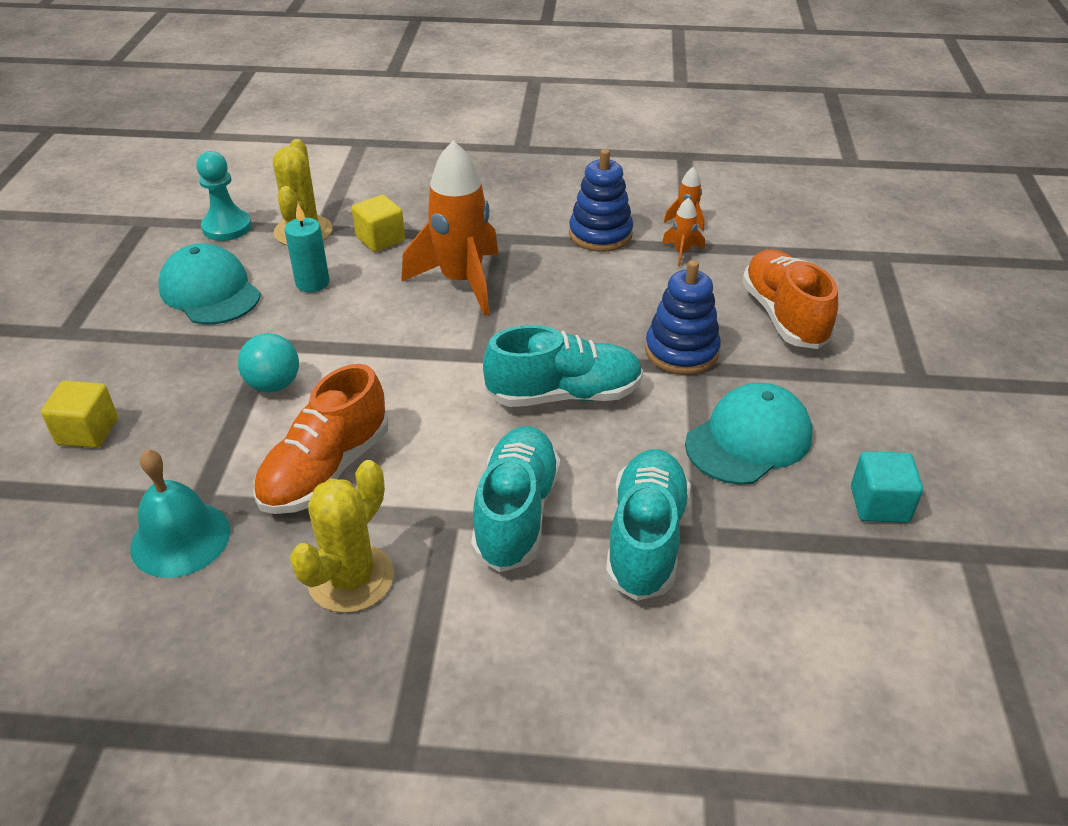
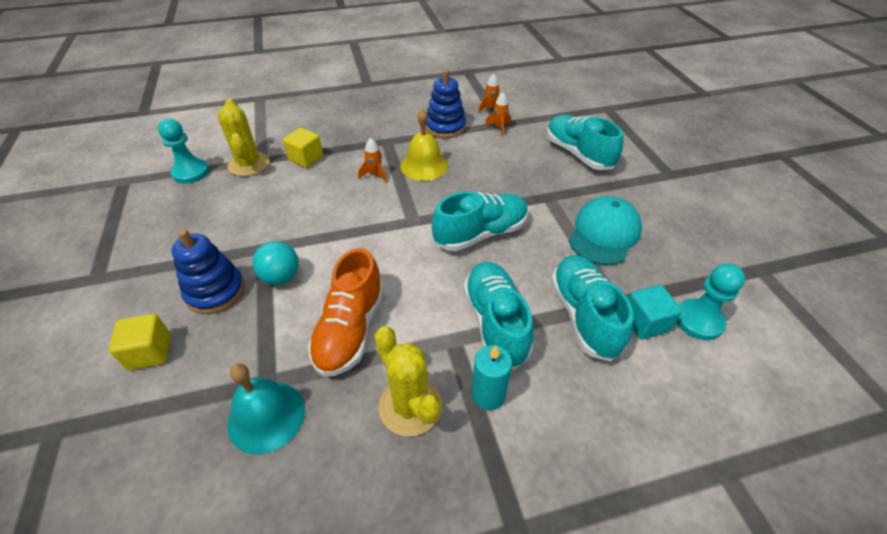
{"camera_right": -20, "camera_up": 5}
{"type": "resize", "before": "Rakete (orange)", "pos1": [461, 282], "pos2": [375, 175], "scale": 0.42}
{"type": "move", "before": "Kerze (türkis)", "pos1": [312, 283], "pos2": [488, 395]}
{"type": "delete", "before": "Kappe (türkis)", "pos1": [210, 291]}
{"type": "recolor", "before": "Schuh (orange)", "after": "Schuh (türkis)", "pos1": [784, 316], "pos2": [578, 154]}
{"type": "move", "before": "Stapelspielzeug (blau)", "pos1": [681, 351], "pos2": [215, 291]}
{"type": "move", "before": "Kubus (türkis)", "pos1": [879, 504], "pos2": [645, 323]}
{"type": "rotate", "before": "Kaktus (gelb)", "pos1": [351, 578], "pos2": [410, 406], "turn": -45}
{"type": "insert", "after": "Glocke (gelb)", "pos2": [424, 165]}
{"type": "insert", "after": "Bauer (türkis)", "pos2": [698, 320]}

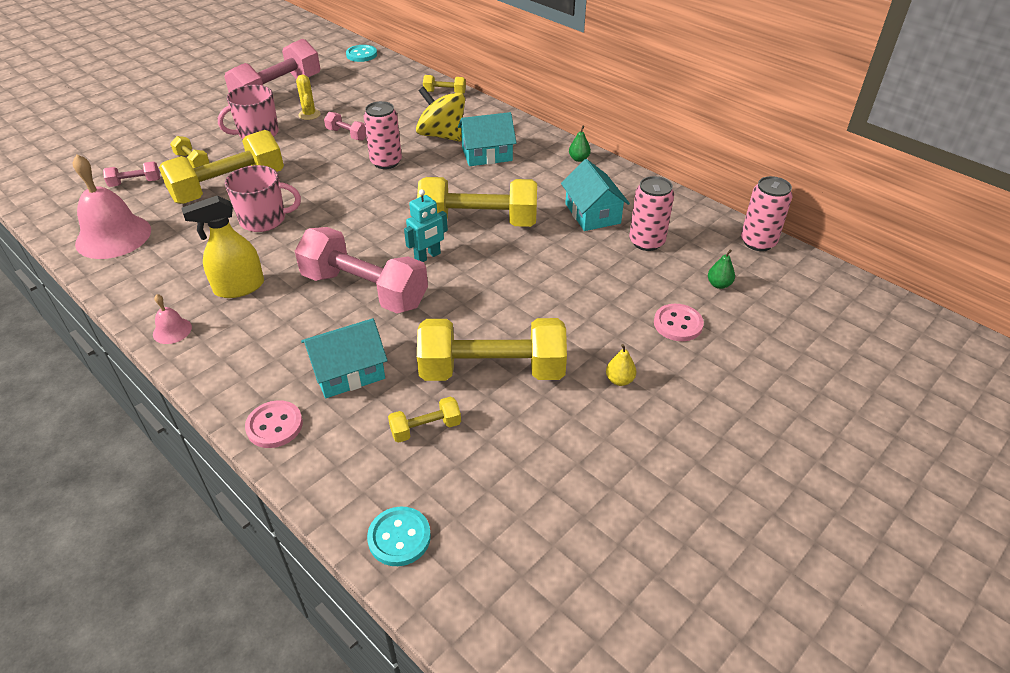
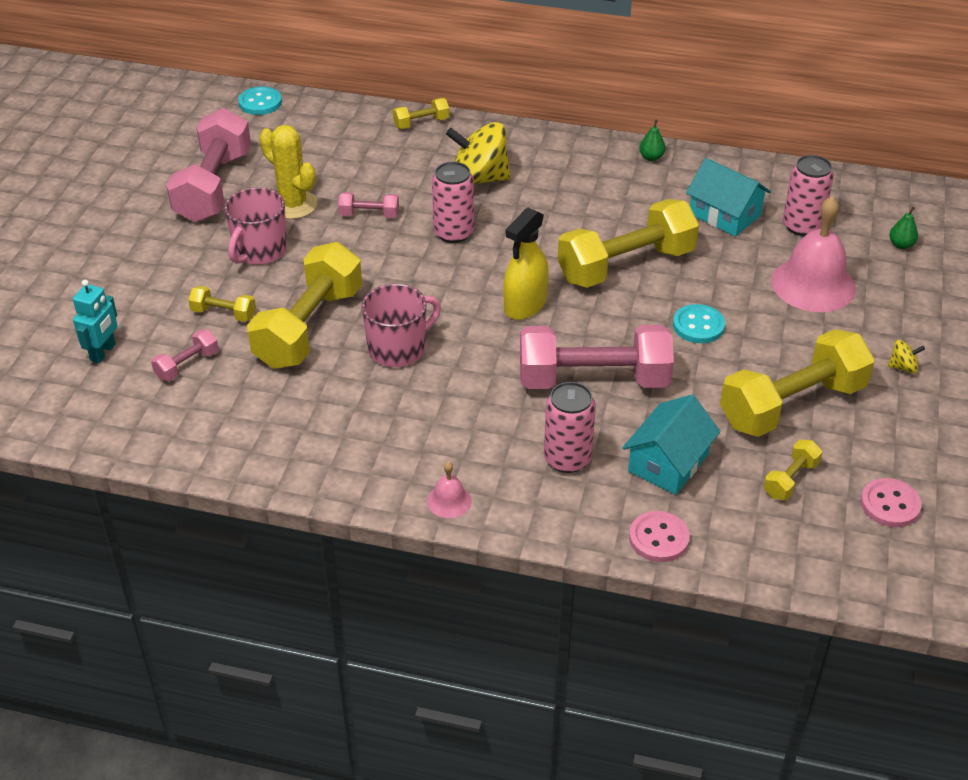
{"camera_right": -30, "camera_up": 0}
{"type": "resize", "before": "Kaktus (gelb)", "pos1": [309, 114], "pos2": [293, 205], "scale": 1.64}
{"type": "delete", "before": "Haus (türkis)", "pos1": [487, 154]}
{"type": "move", "before": "Glocke (rosa)", "pos1": [113, 236], "pos2": [813, 284]}
{"type": "move", "before": "Dose (rosa)", "pos1": [758, 242], "pos2": [567, 459]}
{"type": "move", "before": "Roboter (türkis)", "pos1": [427, 256], "pos2": [103, 352]}
{"type": "move", "before": "Sprühflasche (gelb)", "pos1": [239, 287], "pos2": [525, 305]}
{"type": "move", "before": "Knopf (rosa)", "pos1": [678, 324], "pos2": [890, 504]}
{"type": "replace", "before": "Birne (gelb)", "after": "Kreisel (gelb)", "pos1": [619, 380], "pos2": [903, 367]}
{"type": "move", "before": "Knopf (türkis)", "pos1": [399, 537], "pos2": [698, 326]}

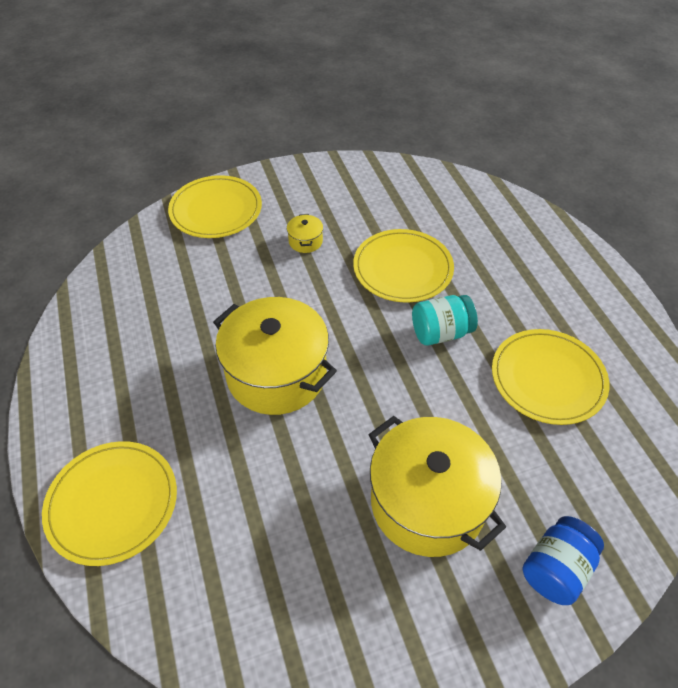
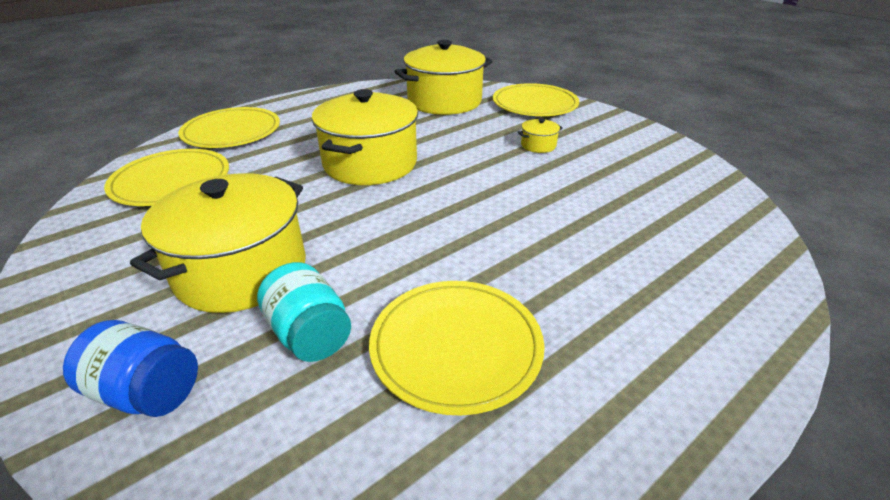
{"camera_right": 70, "camera_up": -15}
{"type": "move", "before": "Teller (gelb)", "pos1": [403, 268], "pos2": [171, 181]}
{"type": "move", "before": "Einmachglas (türkis)", "pos1": [441, 332], "pos2": [310, 334]}
{"type": "insert", "after": "Kochtopf (gelb)", "pos2": [444, 101]}

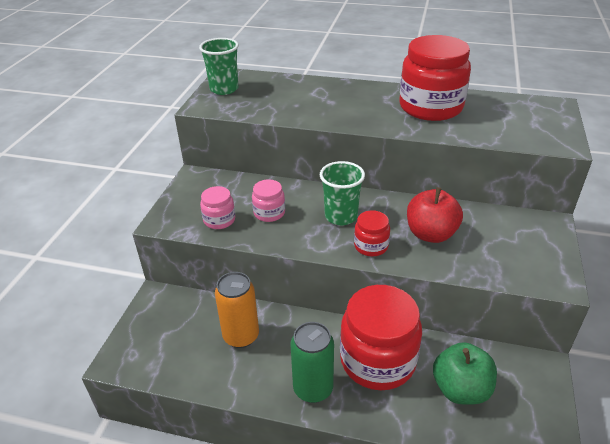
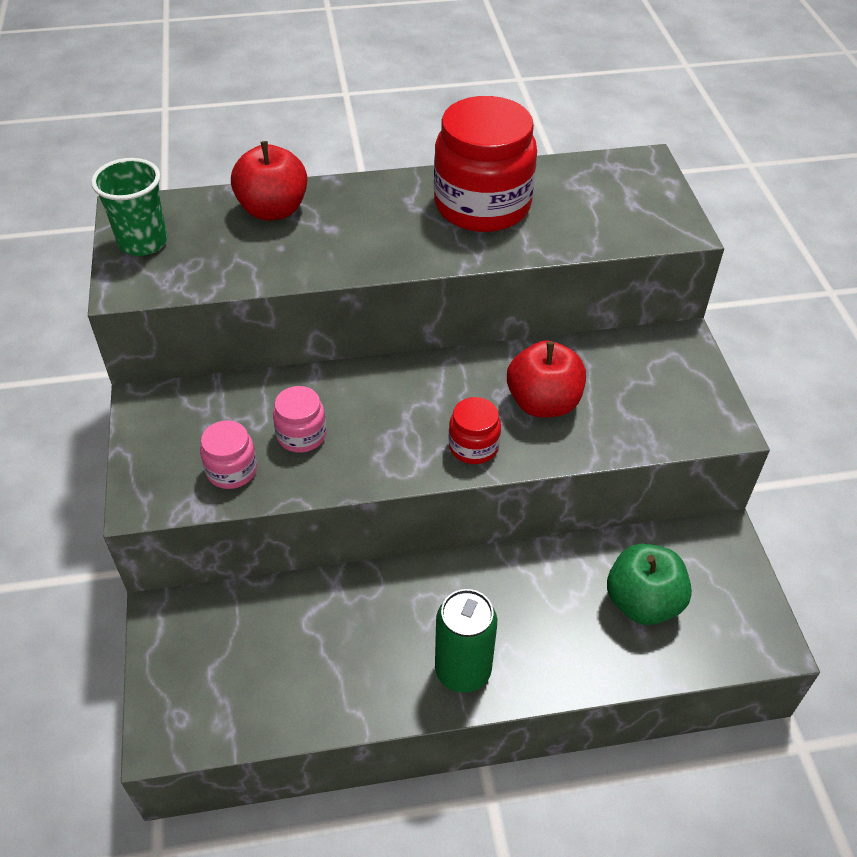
{"camera_right": -25, "camera_up": 10}
{"type": "delete", "before": "Becher (grün)", "pos1": [341, 216]}
{"type": "delete", "before": "Dose (orange)", "pos1": [241, 336]}
{"type": "delete", "before": "Einmachglas (rot)", "pos1": [377, 360]}
{"type": "insert", "after": "Apfel (rot)", "pos2": [273, 210]}

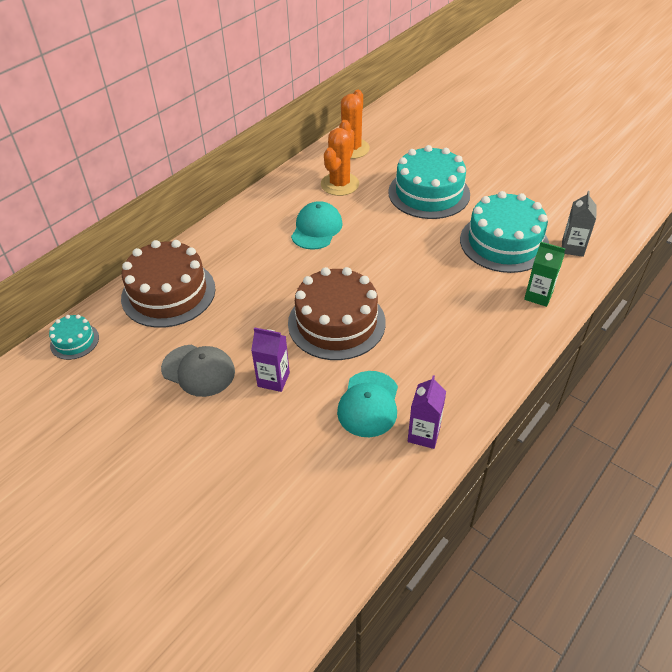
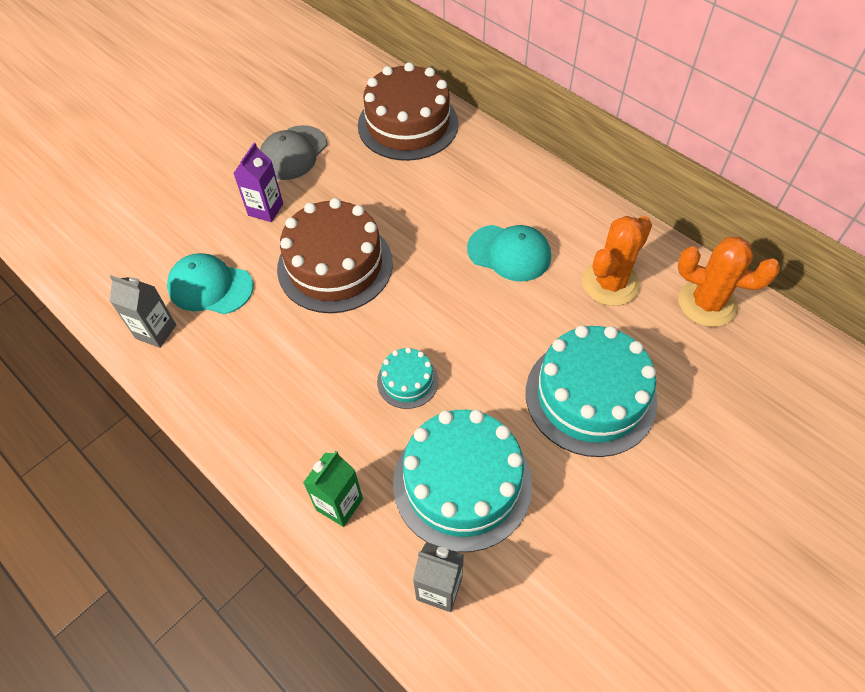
{"camera_right": 95, "camera_up": 10}
{"type": "rotate", "before": "Kaktus (orange)", "pos1": [340, 184], "pos2": [610, 283], "turn": -75}
{"type": "move", "before": "Kuchen (türkis)", "pos1": [74, 341], "pos2": [407, 381]}
{"type": "recolor", "before": "Getränkekarton (lila)", "after": "Getränkekarton (grau)", "pos1": [423, 434], "pos2": [156, 331]}

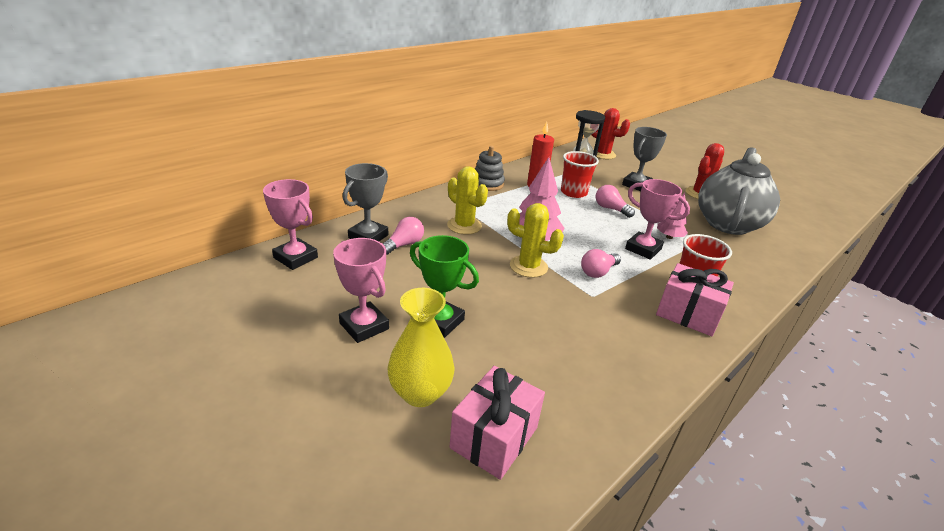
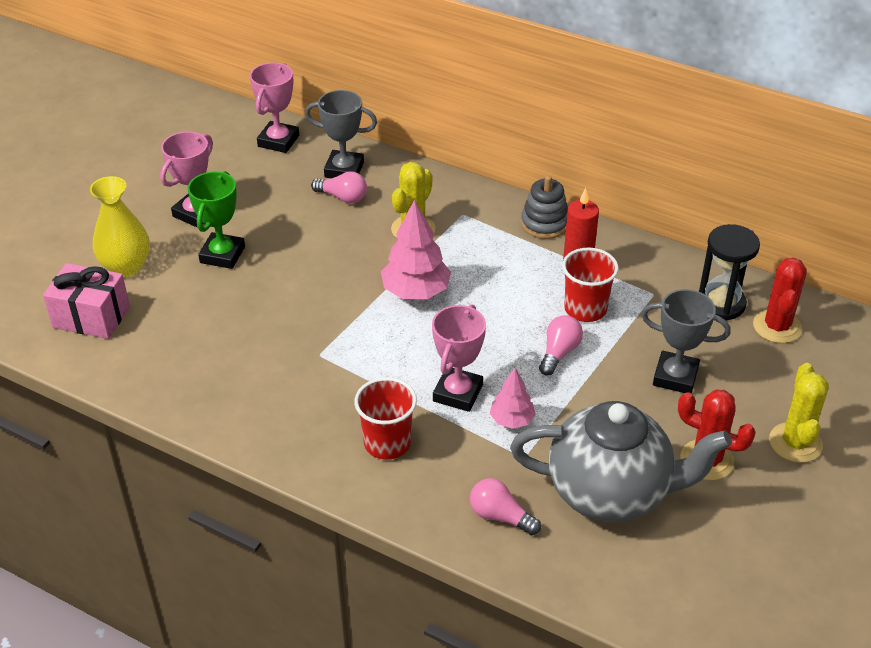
{"camera_right": 75, "camera_up": 10}
{"type": "move", "before": "Kaktus (gelb)", "pos1": [528, 266], "pos2": [795, 443]}
{"type": "move", "before": "Glühbirne (rosa)", "pos1": [598, 272], "pos2": [500, 516]}
{"type": "delete", "before": "Geschenk (rosa)", "pos1": [688, 314]}

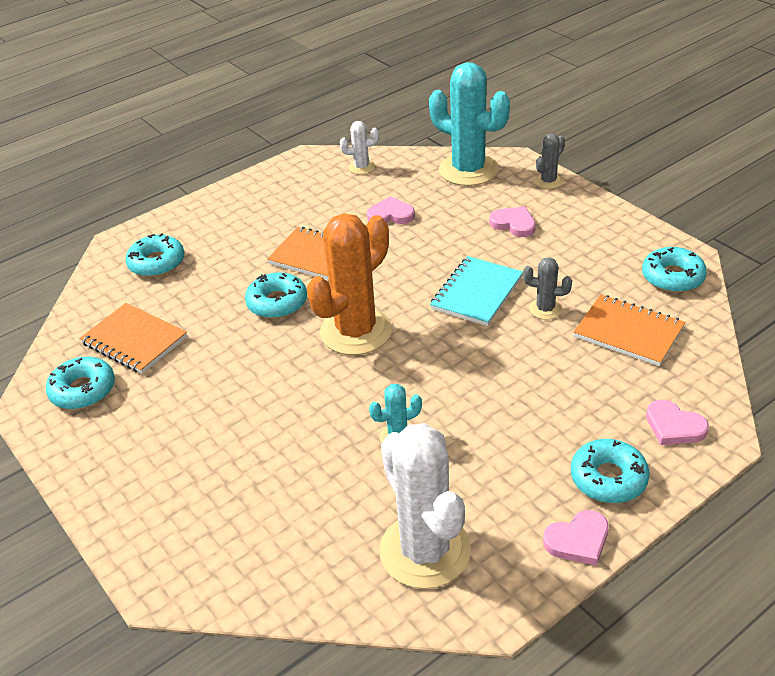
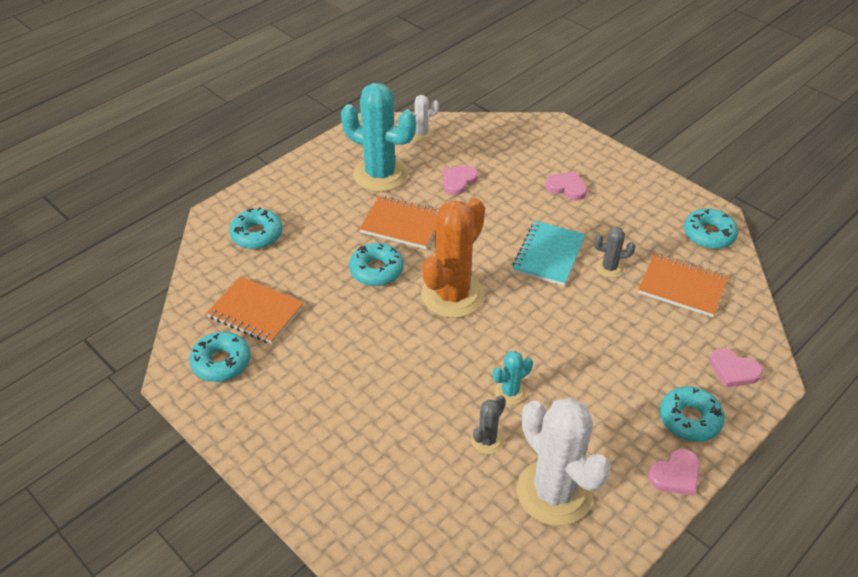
{"camera_right": -10, "camera_up": 5}
{"type": "move", "before": "Kaktus (türkis)", "pos1": [468, 170], "pos2": [380, 174]}
{"type": "move", "before": "Kaktus (grau)", "pos1": [548, 181], "pos2": [487, 440]}
{"type": "rotate", "before": "Herz (rosa)", "pos1": [391, 215], "pos2": [458, 181], "turn": -45}

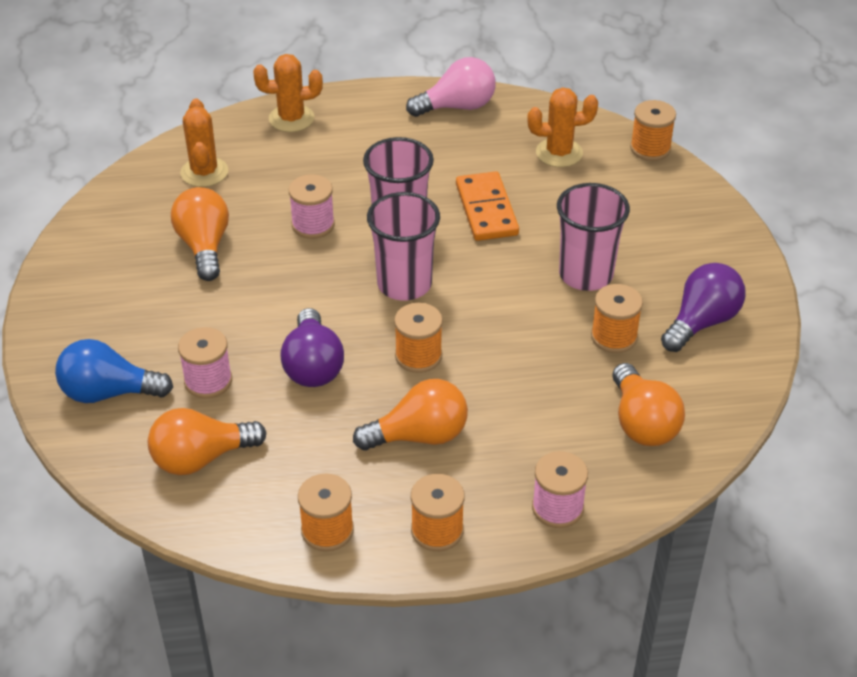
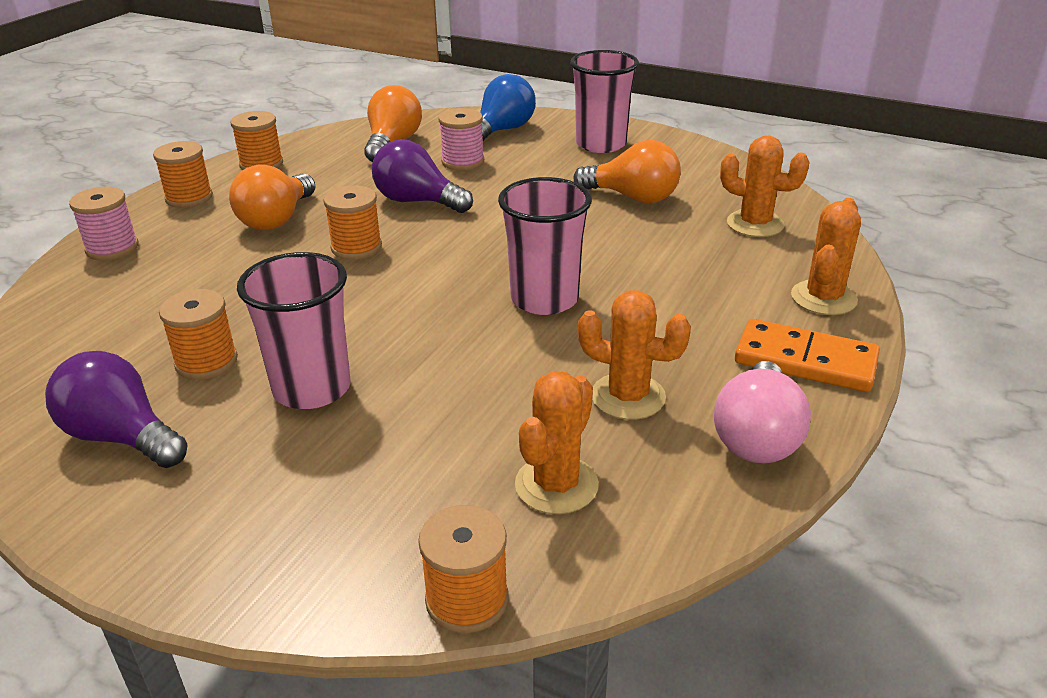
{"camera_right": 125, "camera_up": -10}
{"type": "move", "before": "Dominostein (orange)", "pos1": [486, 210], "pos2": [805, 361]}
{"type": "delete", "before": "Garnrolle (rosa)", "pos1": [313, 225]}
{"type": "move", "before": "Becher (rosa)", "pos1": [404, 284], "pos2": [601, 144]}
{"type": "rotate", "before": "Glühbirne (lila)", "pos1": [701, 322], "pos2": [122, 437], "turn": 135}
{"type": "delete", "before": "Glühbirne (orange)", "pos1": [642, 423]}
{"type": "insert", "after": "Kaktus (orange)", "pos2": [628, 397]}

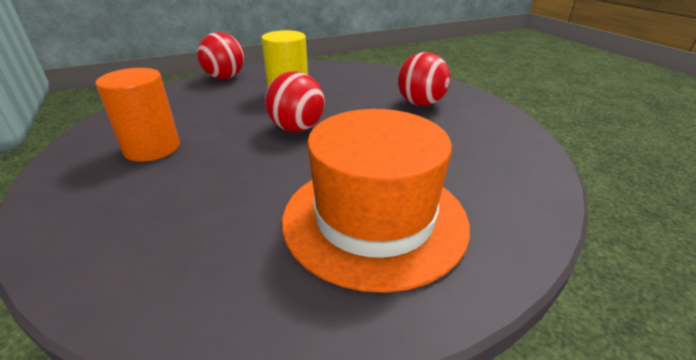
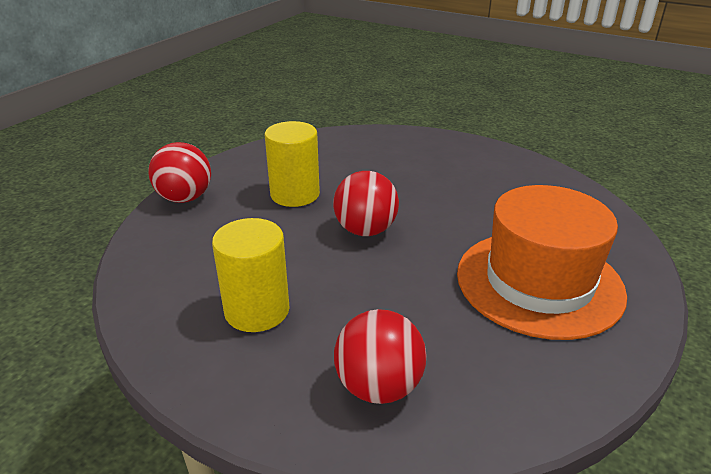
{"camera_right": -35, "camera_up": 0}
{"type": "move", "before": "Ball (rot)", "pos1": [420, 103], "pos2": [378, 386]}
{"type": "recolor", "before": "Vollzylinder (orange)", "after": "Vollzylinder (gelb)", "pos1": [152, 148], "pos2": [257, 310]}

